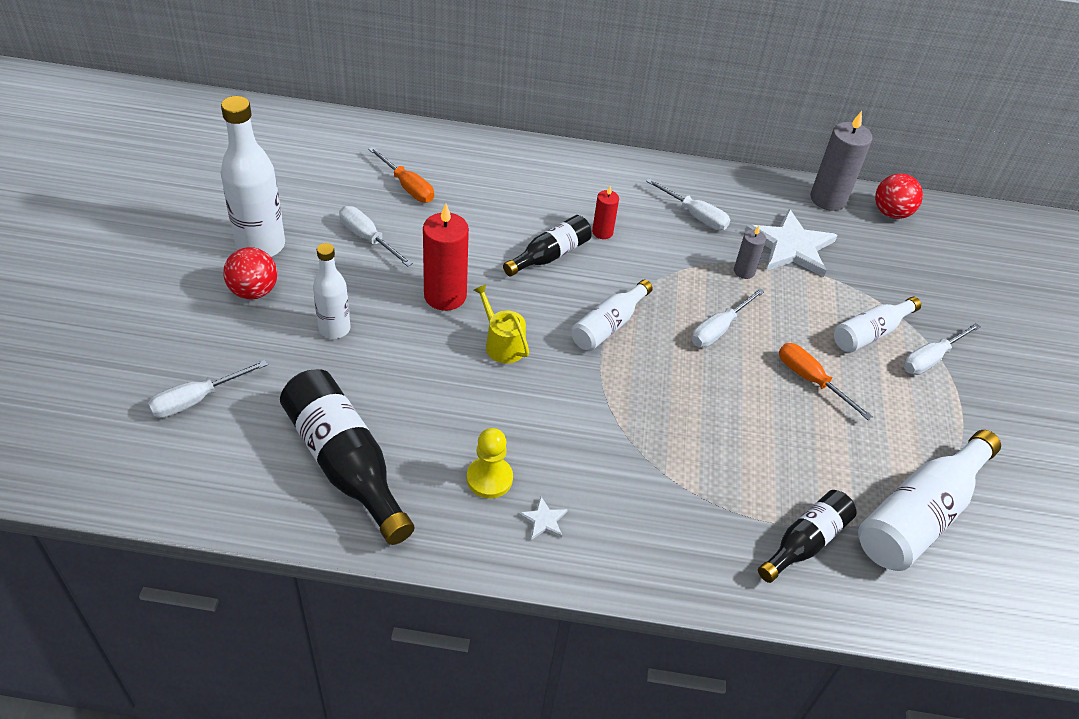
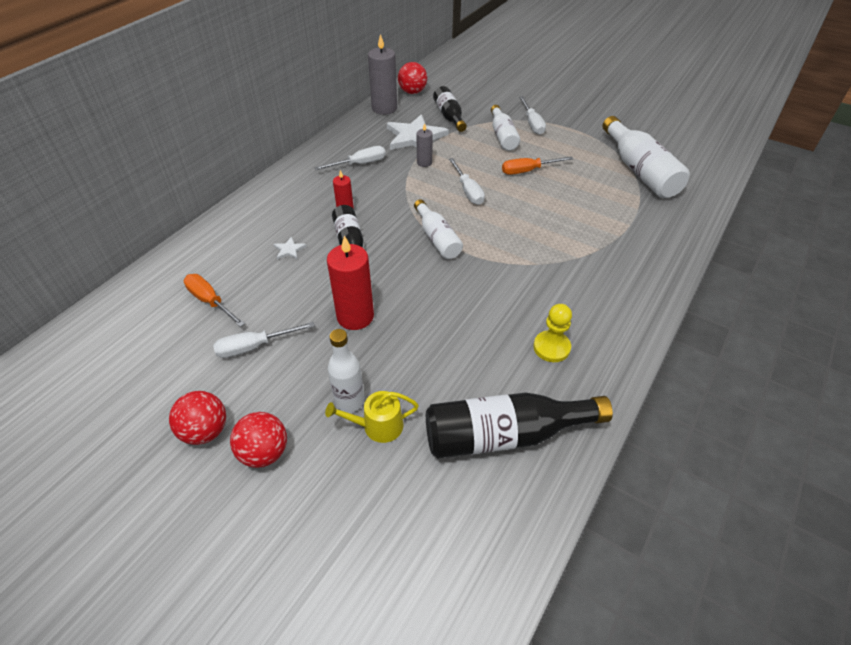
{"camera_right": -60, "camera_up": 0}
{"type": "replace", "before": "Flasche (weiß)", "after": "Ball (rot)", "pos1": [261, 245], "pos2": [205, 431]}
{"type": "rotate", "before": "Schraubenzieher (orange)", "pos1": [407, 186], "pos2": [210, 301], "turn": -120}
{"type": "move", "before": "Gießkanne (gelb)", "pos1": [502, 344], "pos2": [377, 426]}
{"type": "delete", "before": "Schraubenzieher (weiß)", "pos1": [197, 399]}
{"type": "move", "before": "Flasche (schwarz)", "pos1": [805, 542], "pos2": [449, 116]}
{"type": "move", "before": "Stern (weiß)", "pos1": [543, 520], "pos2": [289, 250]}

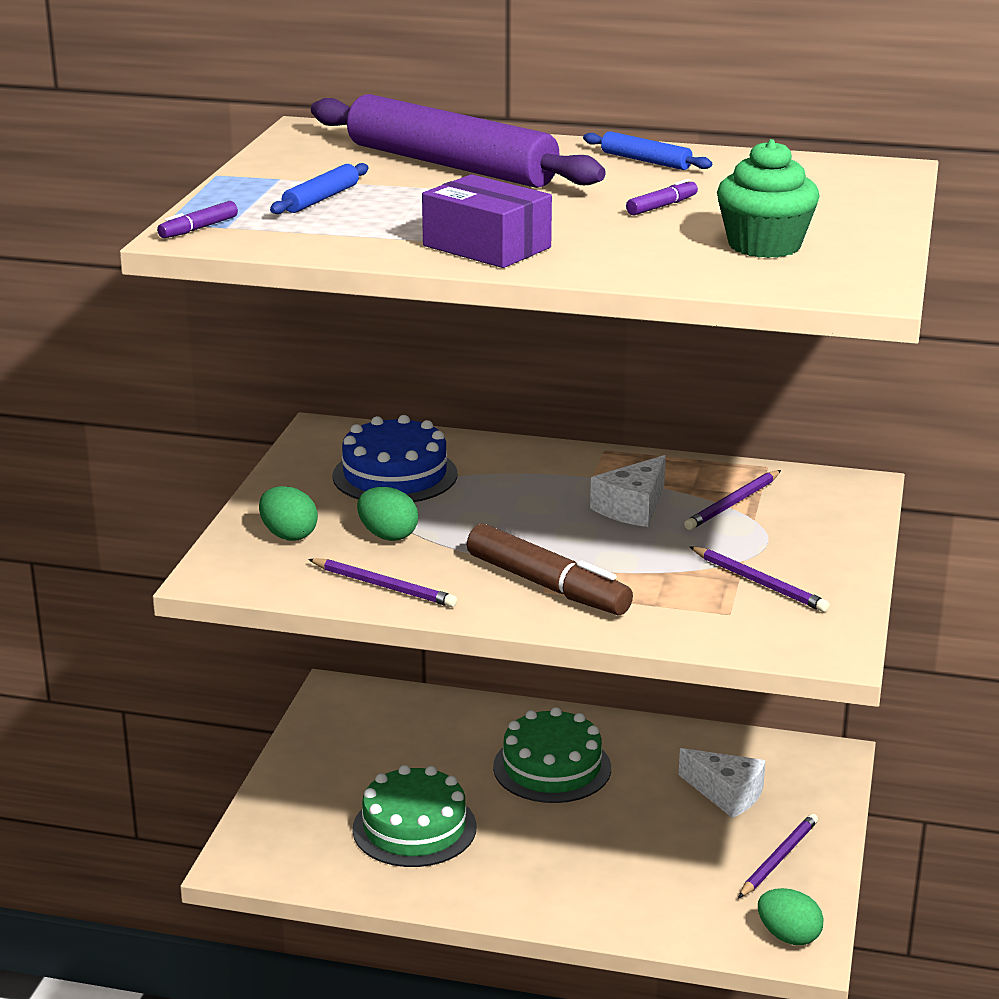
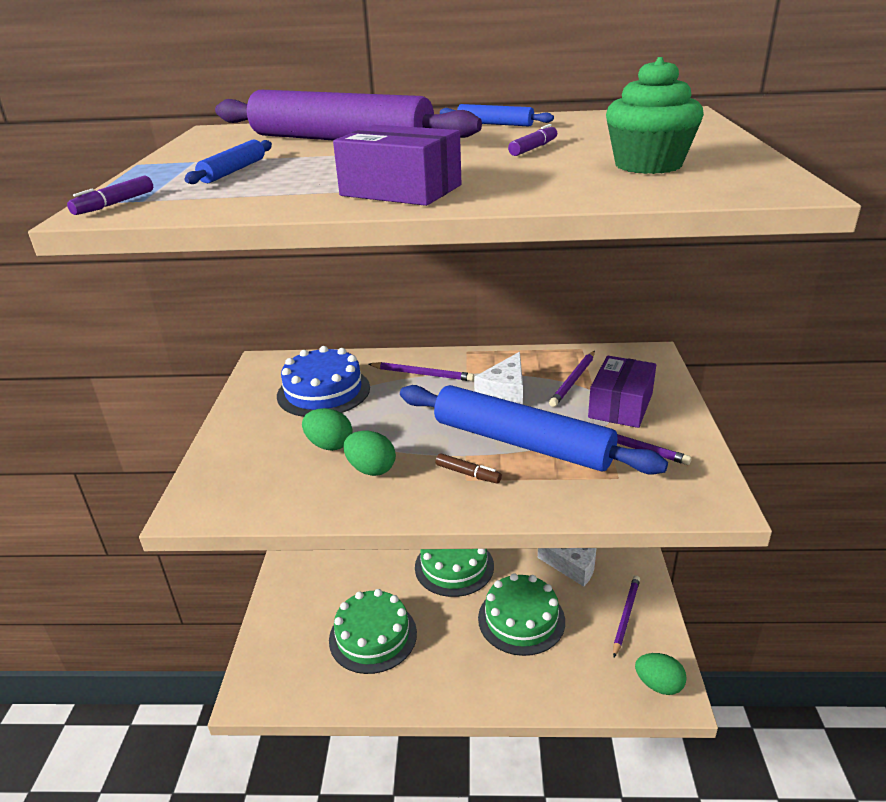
{"camera_right": -10, "camera_up": 5}
{"type": "move", "before": "Ei (grün)", "pos1": [288, 535], "pos2": [371, 469]}
{"type": "resize", "before": "Filzstift (braun)", "pos1": [547, 586], "pos2": [468, 474], "scale": 0.45}
{"type": "move", "before": "Bleistift (lila)", "pos1": [384, 586], "pos2": [422, 374]}
{"type": "insert", "after": "Schachtel (lila)", "pos2": [620, 405]}
{"type": "insert", "after": "Nudelholz (blau)", "pos2": [521, 443]}
{"type": "insert", "after": "Kuchen (grün)", "pos2": [521, 619]}

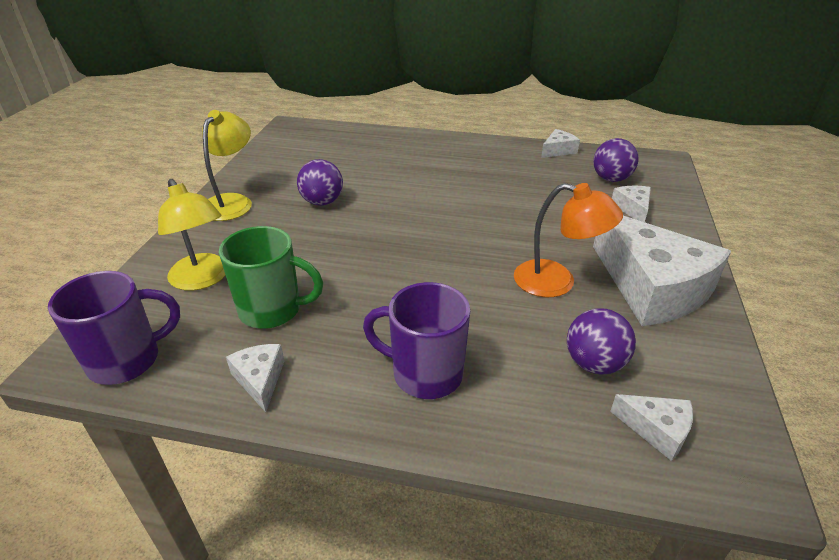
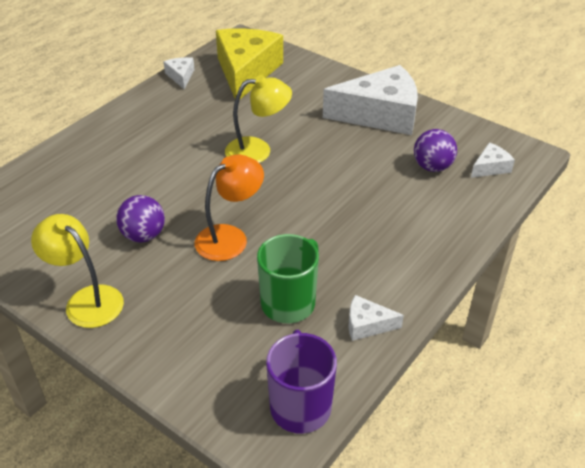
{"camera_right": -65, "camera_up": 5}
{"type": "replace", "before": "Ball (lila)", "after": "Käse (gelb)", "pos1": [611, 179], "pos2": [246, 72]}
{"type": "move", "before": "Lampe (gelb)", "pos1": [203, 279], "pos2": [258, 150]}
{"type": "move", "before": "Lampe (orange)", "pos1": [557, 282], "pos2": [230, 237]}
{"type": "delete", "before": "Käse (weiß)", "pos1": [632, 209]}
{"type": "delete", "before": "Tasse (lila)", "pos1": [425, 374]}

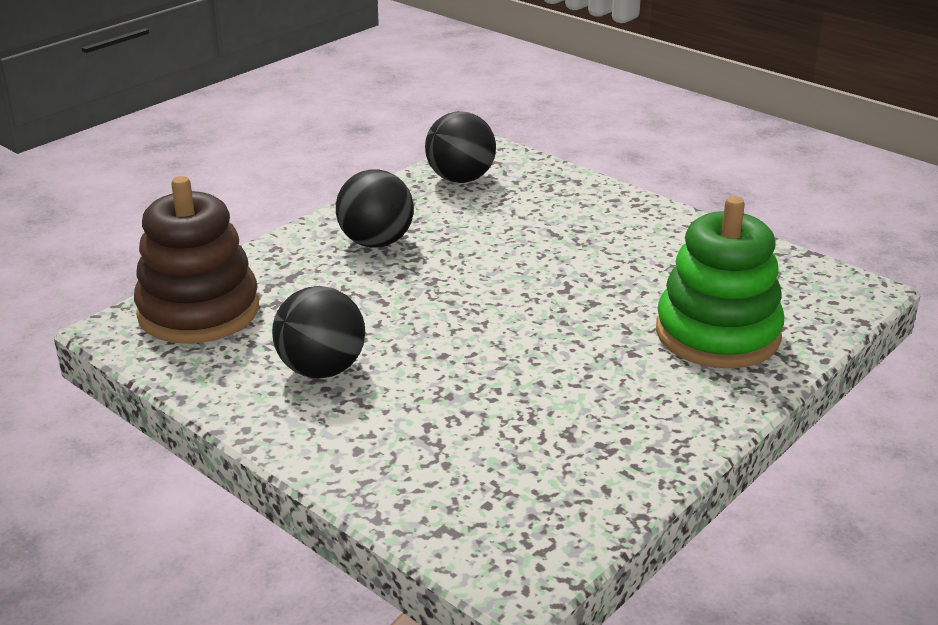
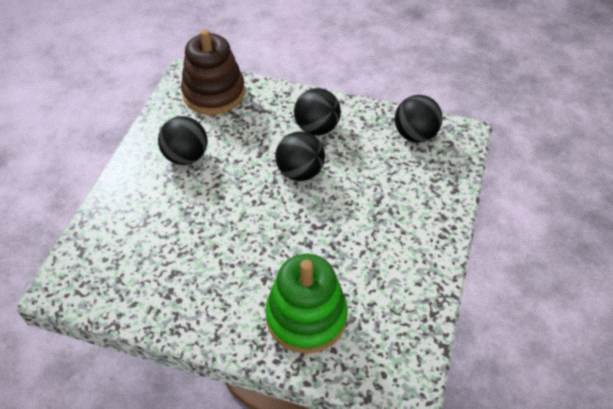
{"camera_right": 65, "camera_up": 20}
{"type": "insert", "after": "Ball (schwarz)", "pos2": [300, 172]}

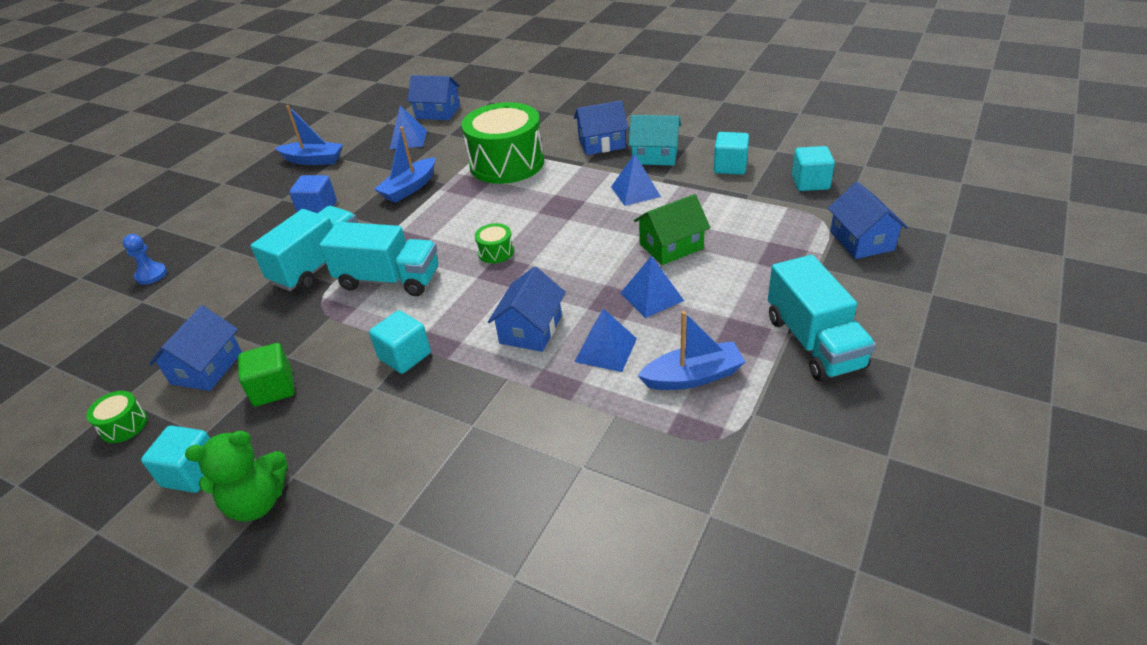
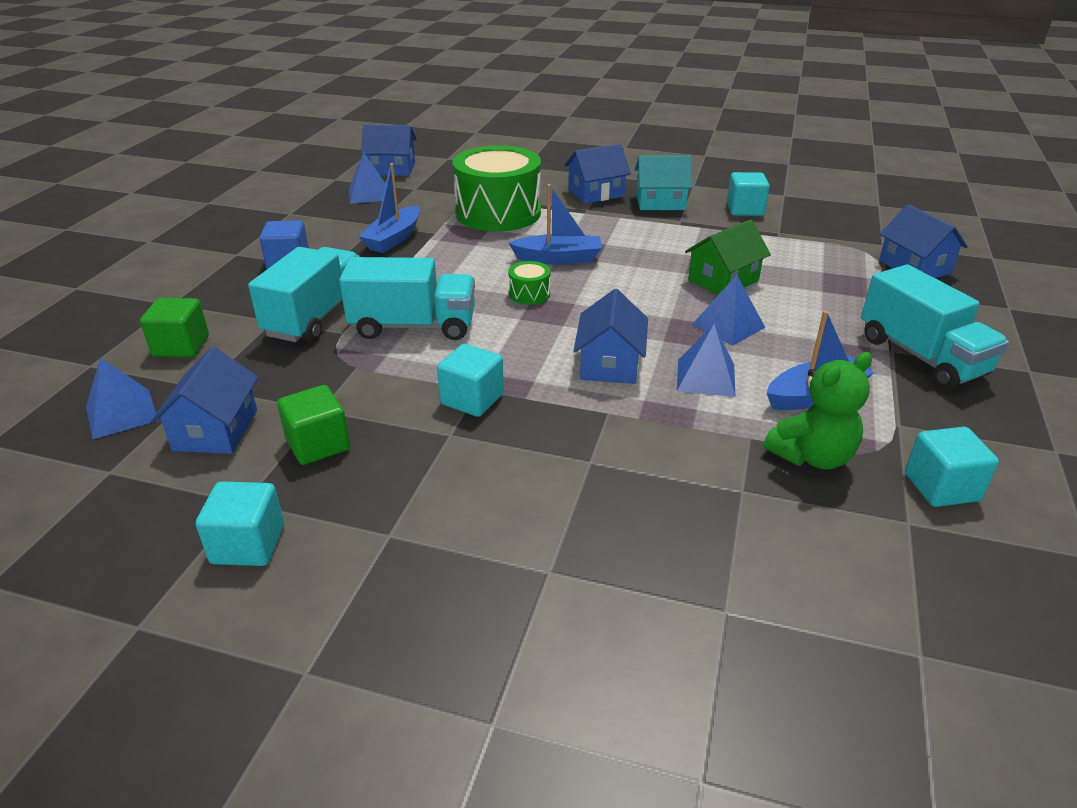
{"camera_right": -15, "camera_up": -5}
{"type": "move", "before": "Boot (blau)", "pos1": [313, 160], "pos2": [558, 258]}
{"type": "move", "before": "Kubus (türkis)", "pos1": [810, 182], "pos2": [941, 487]}
{"type": "move", "before": "Pyramide (blau)", "pos1": [635, 191], "pos2": [121, 413]}
{"type": "delete", "before": "Bauer (blau)", "pos1": [151, 275]}
{"type": "delete", "before": "Trommel (grün)", "pos1": [124, 425]}
{"type": "move", "before": "Teddybär (grün)", "pos1": [257, 502], "pos2": [812, 456]}
{"type": "insert", "after": "Kubus (grün)", "pos2": [181, 346]}

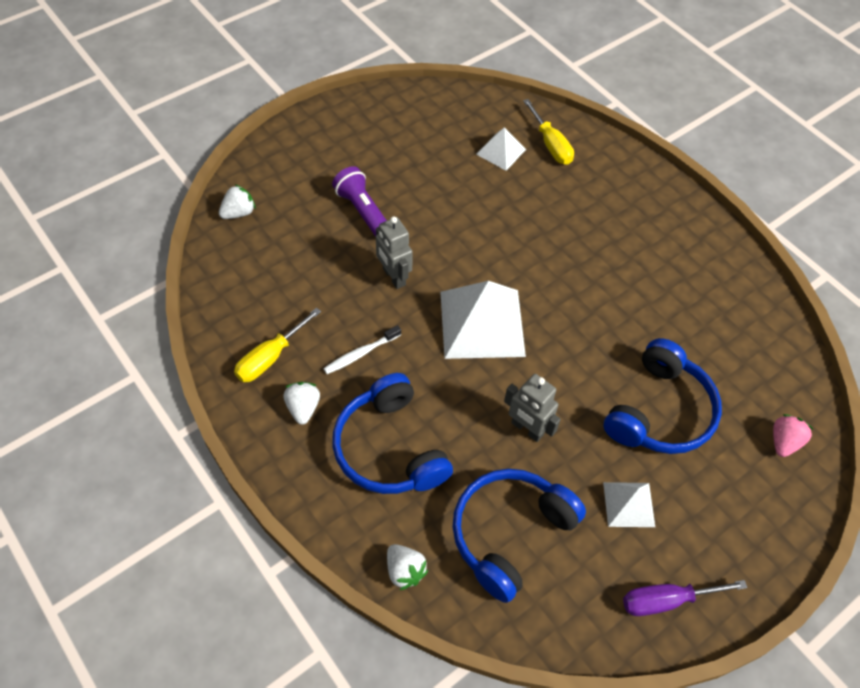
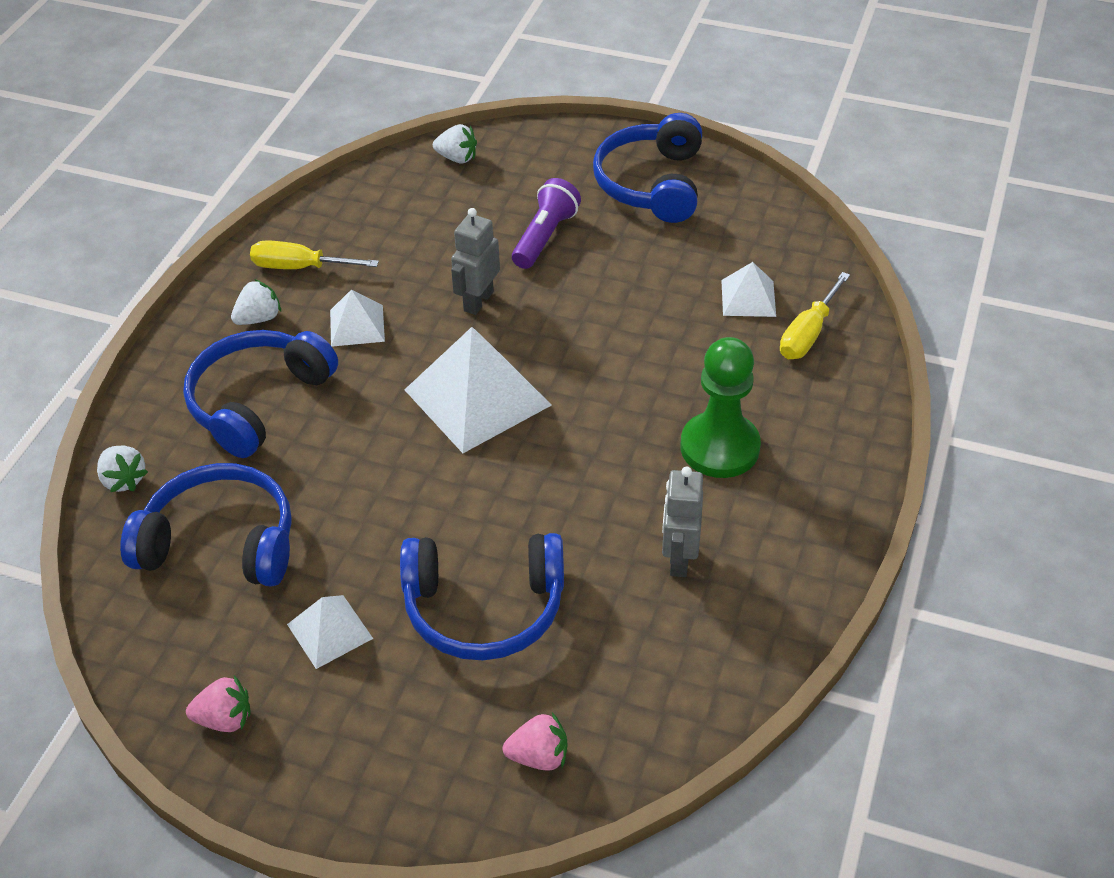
{"camera_right": 60, "camera_up": -10}
{"type": "replace", "before": "Zahnbürste (weiß)", "after": "Pyramide (weiß)", "pos1": [360, 354], "pos2": [357, 325]}
{"type": "move", "before": "Roboter (grau)", "pos1": [527, 429], "pos2": [678, 558]}
{"type": "rotate", "before": "Erdbeere (weiß)", "pos1": [405, 571], "pos2": [124, 480], "turn": -60}
{"type": "replace", "before": "Schraubenzieher (lila)", "after": "Erdbeere (rosa)", "pos1": [666, 600], "pos2": [225, 719]}
{"type": "insert", "after": "Kopfhörer (blau)", "pos2": [651, 184]}
{"type": "insert", "after": "Bauer (grün)", "pos2": [719, 447]}

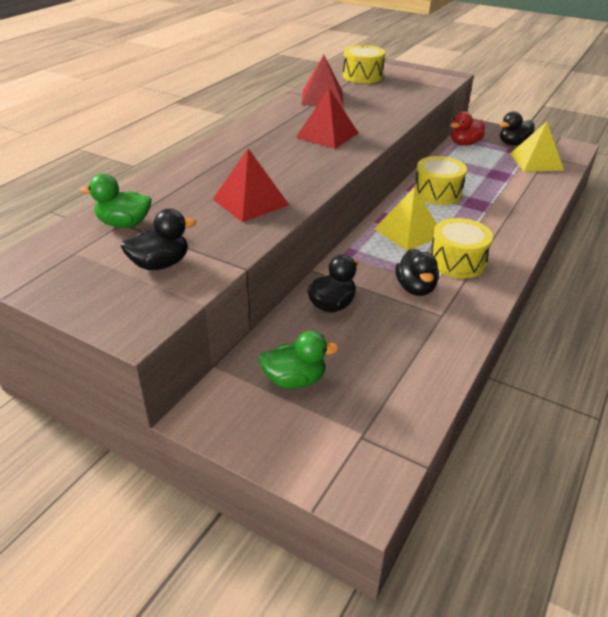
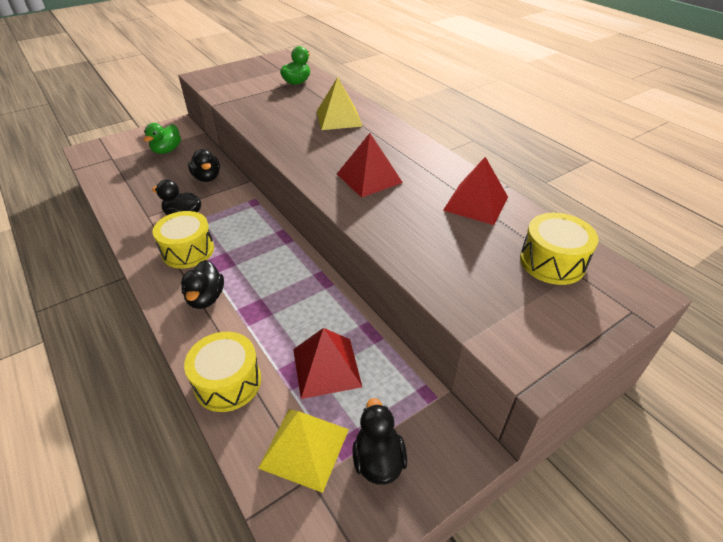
{"camera_right": 115, "camera_up": 5}
{"type": "delete", "before": "Ente (rot)", "pos1": [465, 144]}
{"type": "move", "before": "Pyramide (rot)", "pos1": [250, 202], "pos2": [326, 367]}
{"type": "move", "before": "Trommel (gelb)", "pos1": [437, 193], "pos2": [228, 382]}
{"type": "move", "before": "Pyramide (gelb)", "pos1": [408, 232], "pos2": [338, 118]}
{"type": "move", "before": "Ente (schwarz)", "pos1": [160, 264], "pos2": [206, 298]}

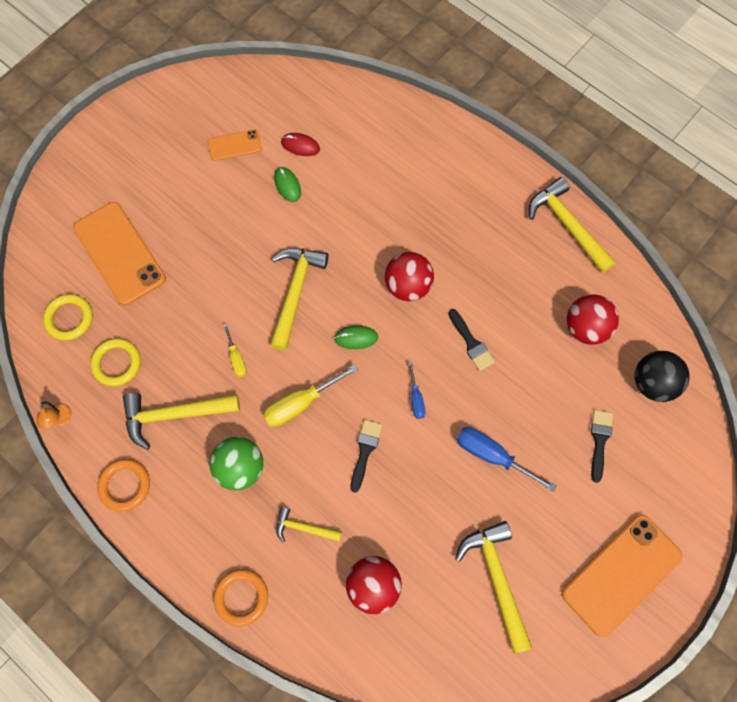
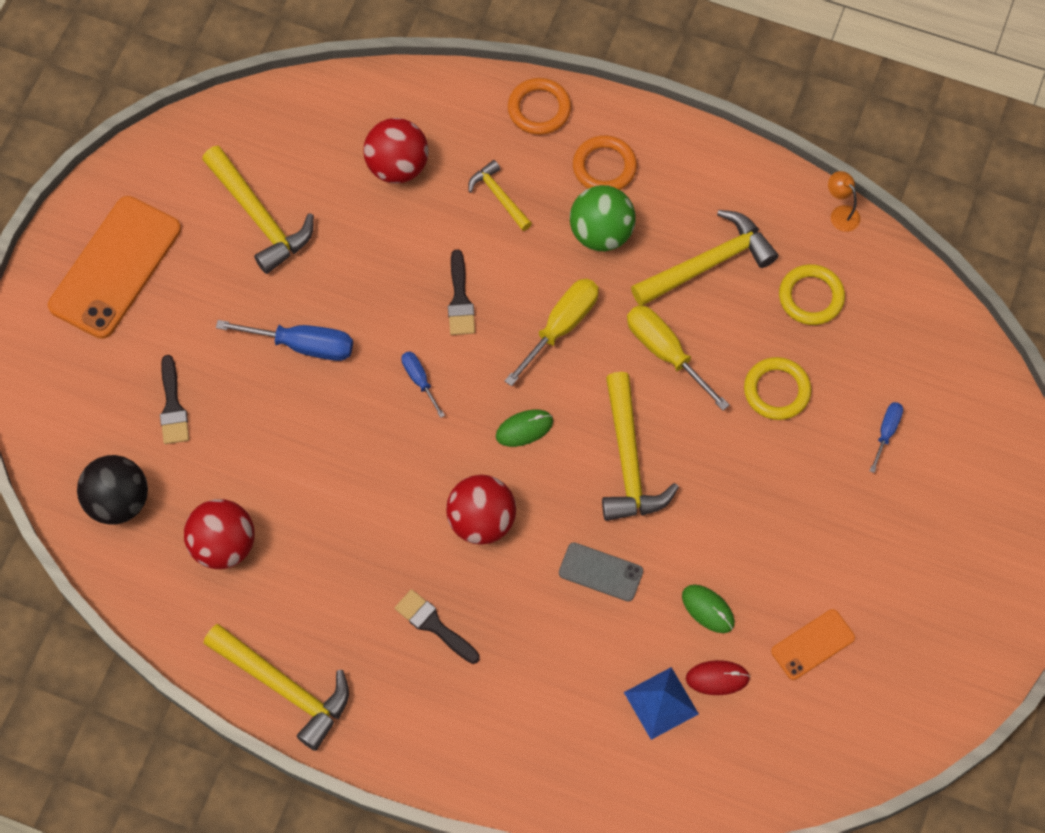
{"camera_right": 160, "camera_up": -5}
{"type": "replace", "before": "Handy (orange)", "after": "Schraubenzieher (blau)", "pos1": [119, 253], "pos2": [886, 432]}
{"type": "move", "before": "Ring (gelb)", "pos1": [69, 318], "pos2": [776, 390]}
{"type": "move", "before": "Pinsel (schwarz)", "pos1": [471, 343], "pos2": [433, 625]}
{"type": "resize", "before": "Schraubenzieher (gelb)", "pos1": [236, 358], "pos2": [665, 353], "scale": 1.79}
{"type": "move", "before": "Ring (orange)", "pos1": [125, 485], "pos2": [604, 167]}
{"type": "rotate", "before": "Hammer (gelb)", "pos1": [304, 527], "pos2": [499, 196], "turn": -120}
{"type": "insert", "after": "Handy (grau)", "pos2": [600, 572]}
{"type": "insert", "after": "Pyramide (blau)", "pos2": [661, 703]}

